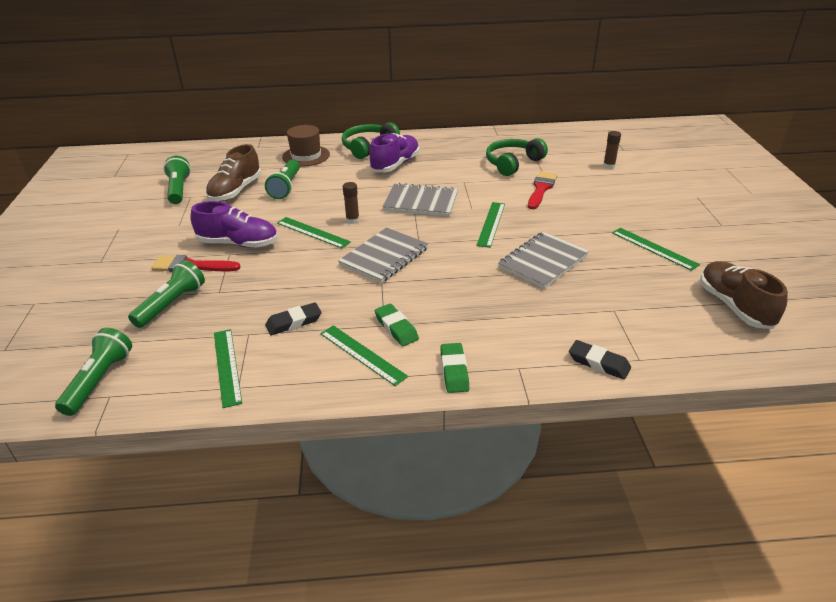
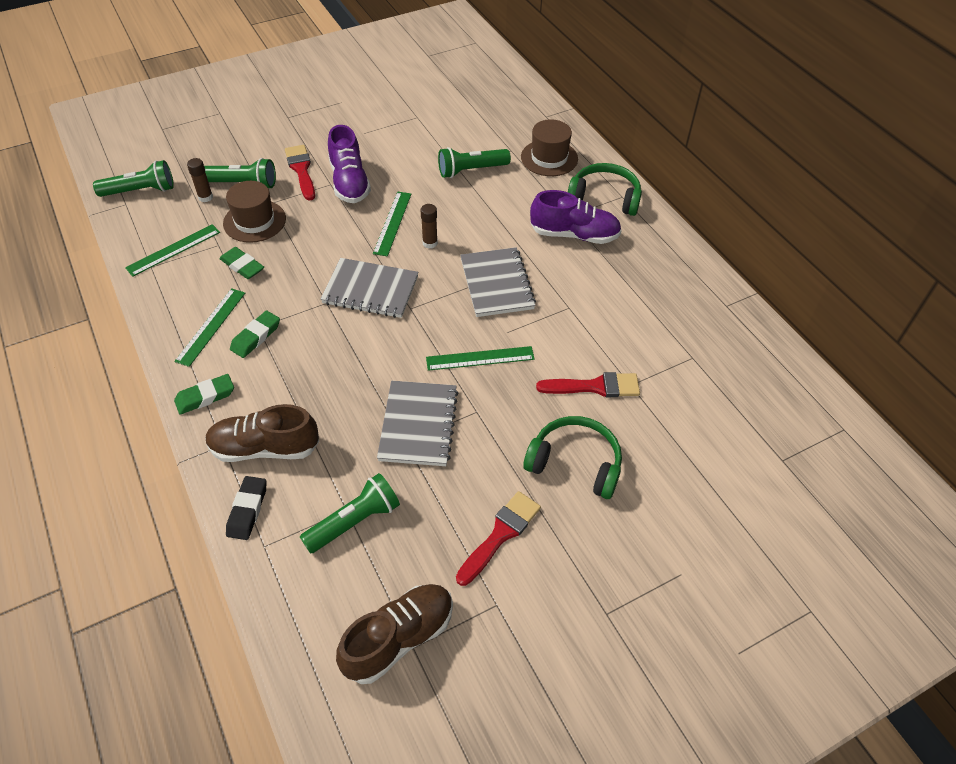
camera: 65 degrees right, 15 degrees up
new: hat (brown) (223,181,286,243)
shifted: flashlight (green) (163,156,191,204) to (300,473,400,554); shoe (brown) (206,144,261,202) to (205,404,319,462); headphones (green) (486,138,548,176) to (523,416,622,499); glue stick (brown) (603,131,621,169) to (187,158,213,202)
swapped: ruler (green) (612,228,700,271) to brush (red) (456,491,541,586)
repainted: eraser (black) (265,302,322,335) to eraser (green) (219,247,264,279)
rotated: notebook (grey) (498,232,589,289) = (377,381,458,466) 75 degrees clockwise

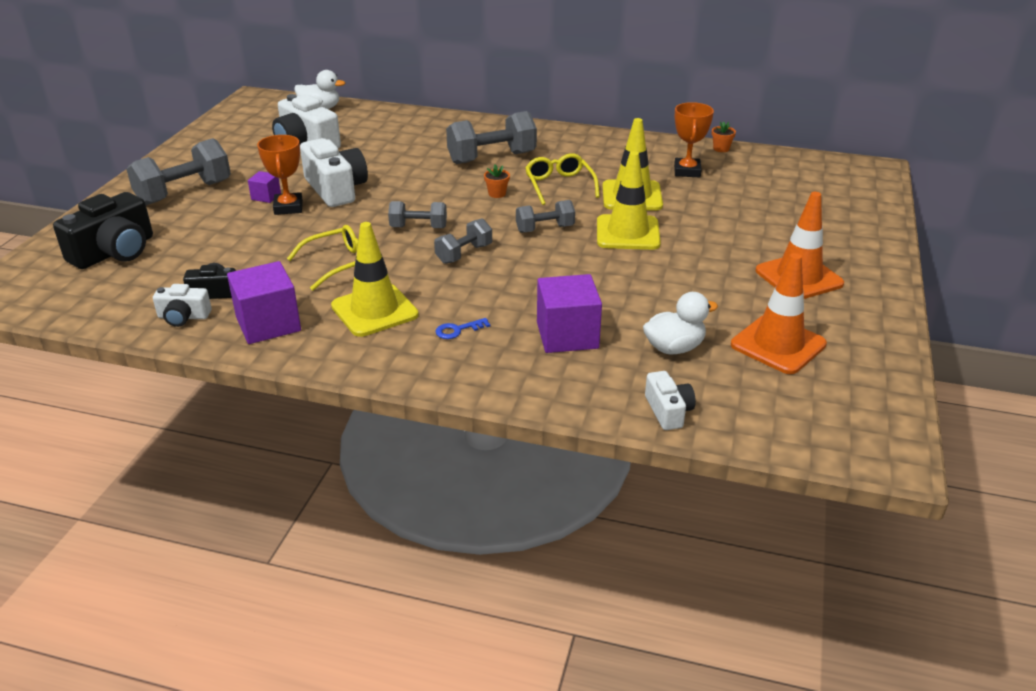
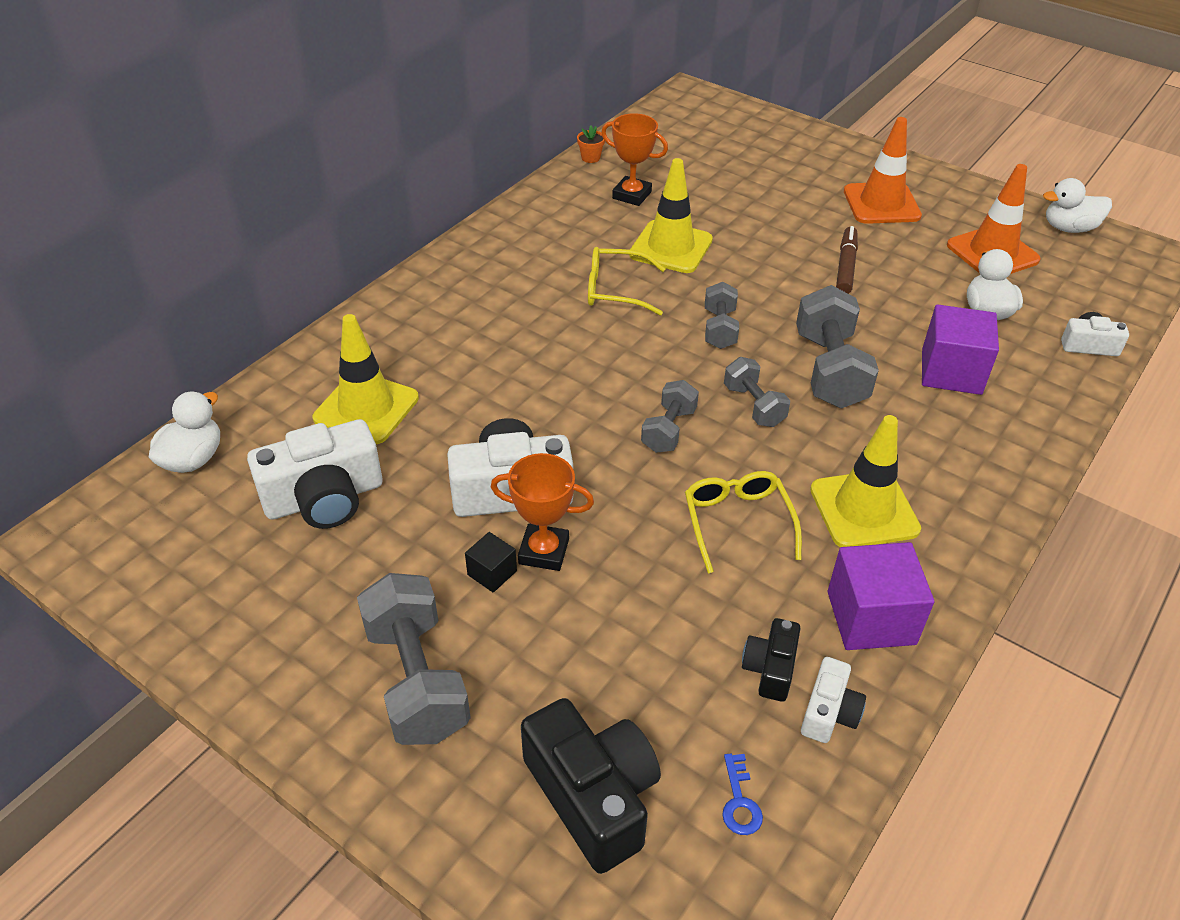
camera: 70 degrees left, 10 degrees up
gone: flower pot (orange) (484,164,510,198)
new: marker (brown) (836,226,858,294); duck (white) (1043,178,1112,233)
shifted: key (blue) (436,318,491,339) to (722,753,763,835); dumbbell (grey) (446,111,537,164) to (796,285,879,408); traffic cone (yellow) (597,151,661,250) to (313,314,419,444)
repainted: cube (purple) (248,171,281,203) to cube (black) (465,532,517,593)

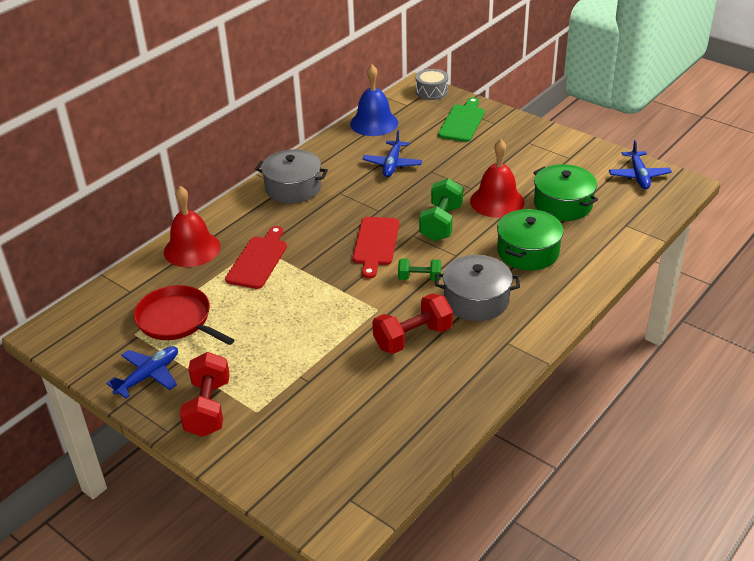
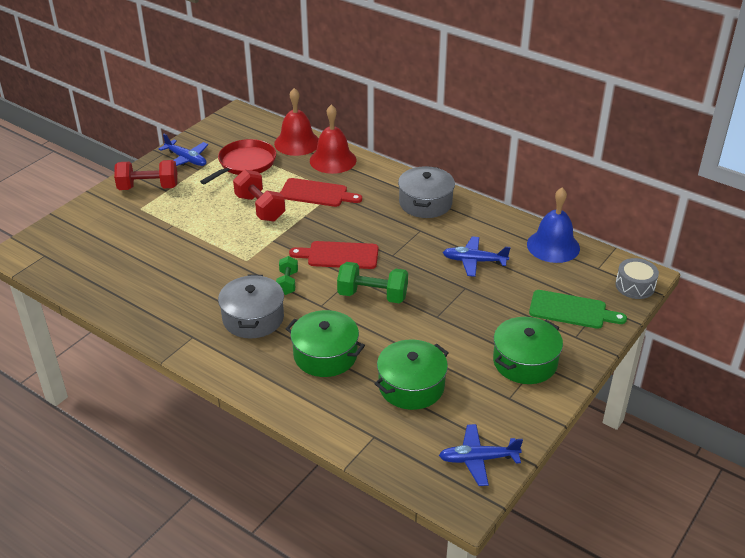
camera: 85 degrees right, 0 degrees up
new: pot (green) (493,317,563,384)
shifted: dumbbell (red) (372,294,453,354) to (233,169,285,222); bell (red) (470,139,524,218) to (274,88,319,156)

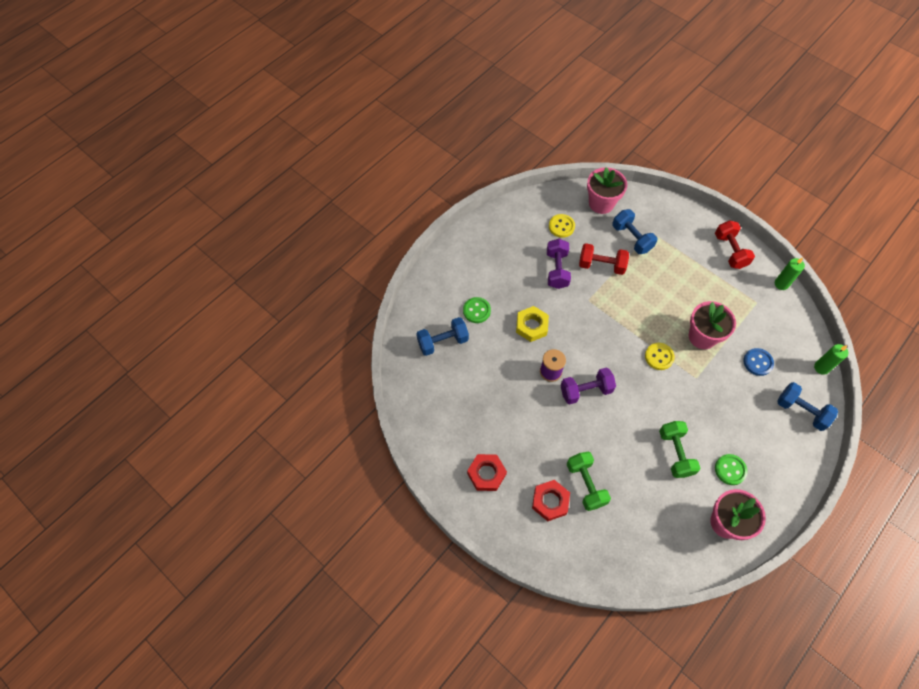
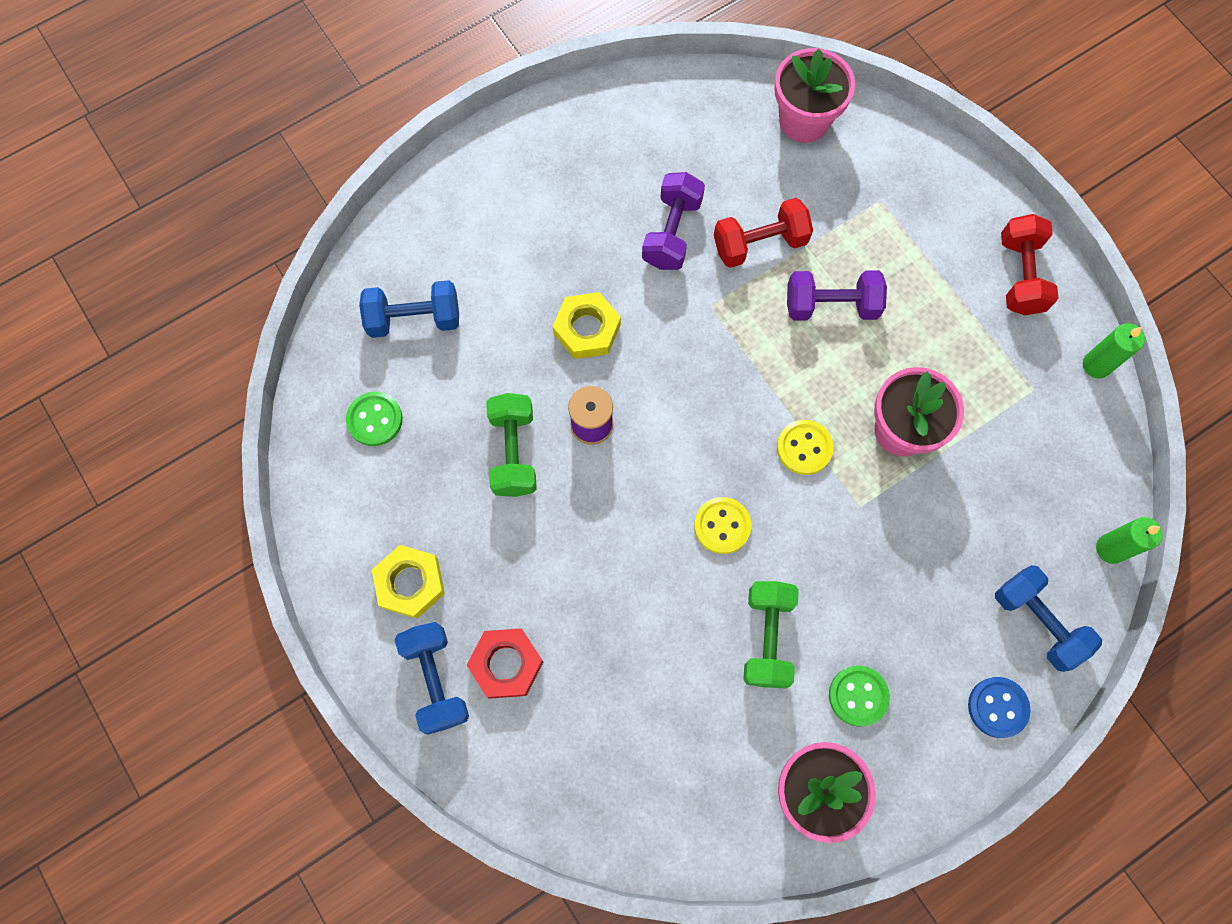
camera: 15 degrees right, 10 degrees up
shifted: button (green) (463,297,491,323) to (346,392,403,446); button (yellow) (549,214,575,238) to (694,497,751,554); dumbbell (purple) (560,367,616,405) to (787,270,887,321); dumbbell (green) (567,452,611,511) to (486,393,537,497); dumbbell (blue) (612,209,657,254) to (395,622,469,735); button (blue) (744,348,774,376) to (968,677,1031,738)
repainted: nut (red) (467,454,507,491) to nut (yellow) (372,545,445,619)
rotated: dumbbell (red) (579,243,629,275) = (714,198,813,268) 45 degrees counterclockwise

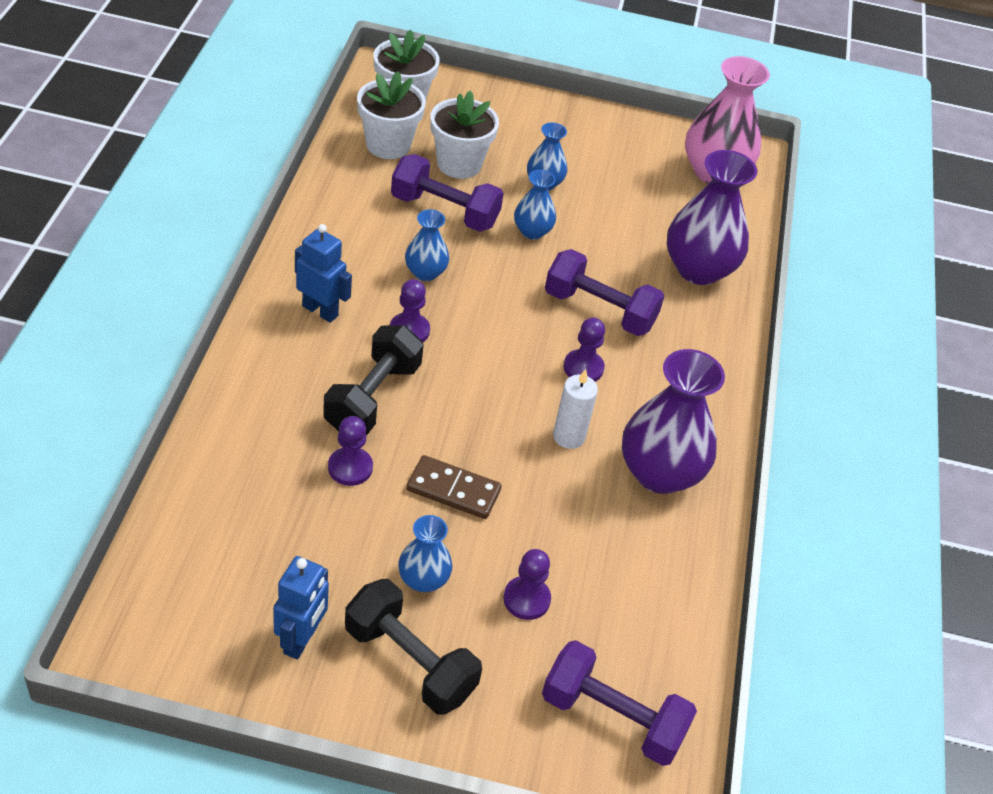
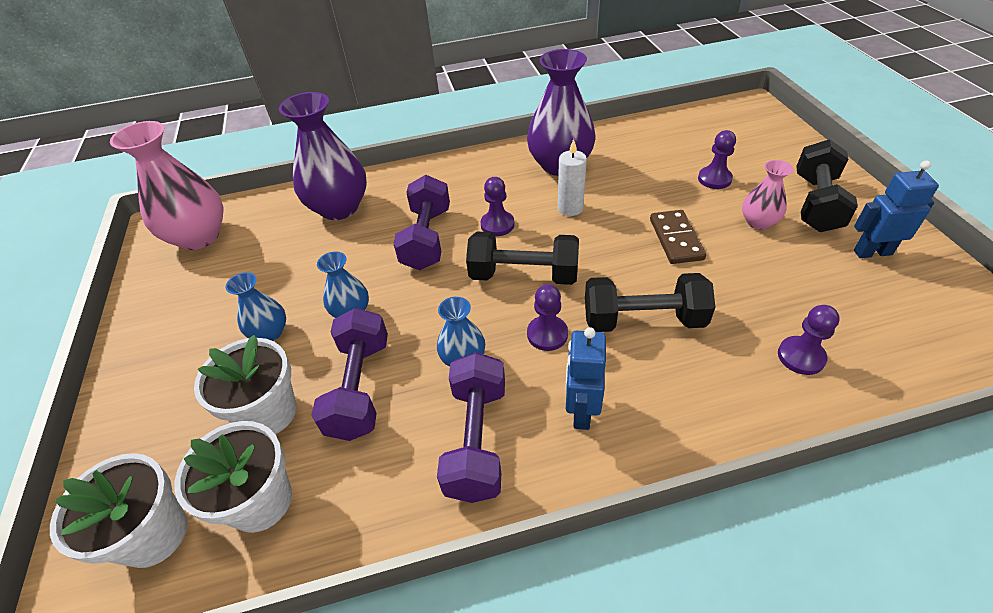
camera: 105 degrees left, 0 degrees up
new: dumbbell (black) (466,232,579,285)
shifted: pawn (purple) (328,416,373,486) to (778,305,840,375); dumbbell (purple) (542,640,697,766) to (437,352,505,503)
repainted: vase (blue) (398,515,453,592) to vase (pink) (742,160,793,230)

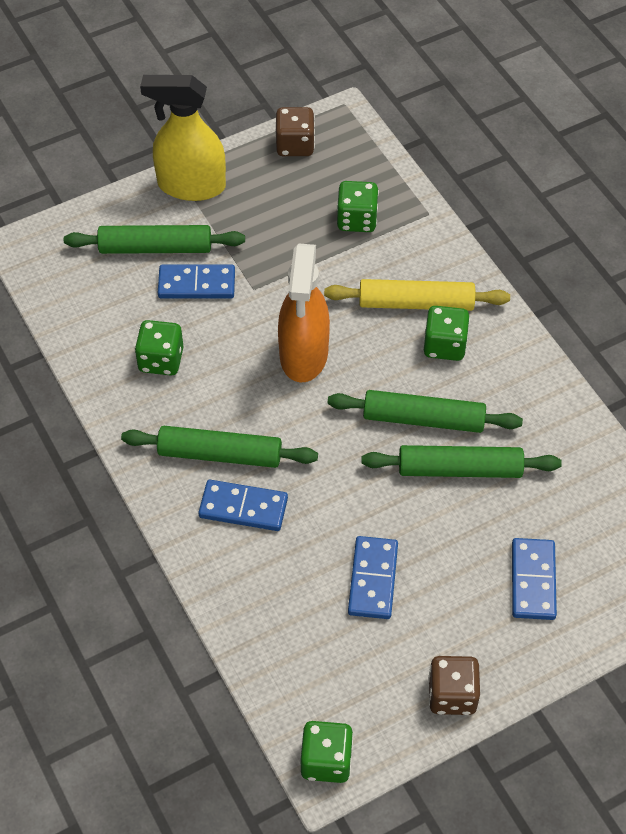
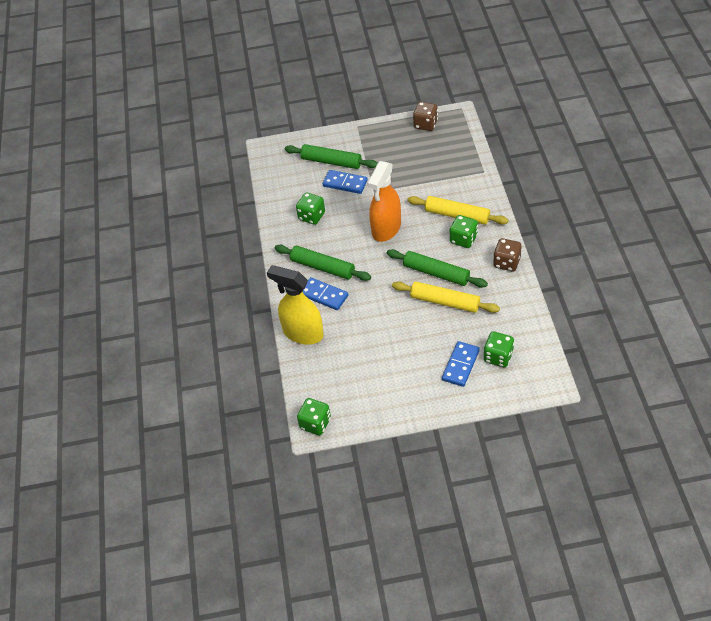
camera: 25 degrees right, 5 degrees down
gone: domino (blue) (348,536,398,619)
shifted: spray bottle (yellow) (140,75,226,201) to (267,265,324,345); dice (green) (337,181,379,232) to (484,331,514,367); dice (brown) (428,656,480,715) to (493,238,522,271)
repainted: rolling pin (green) (361,445,562,478) to rolling pin (yellow) (392,281,500,313)

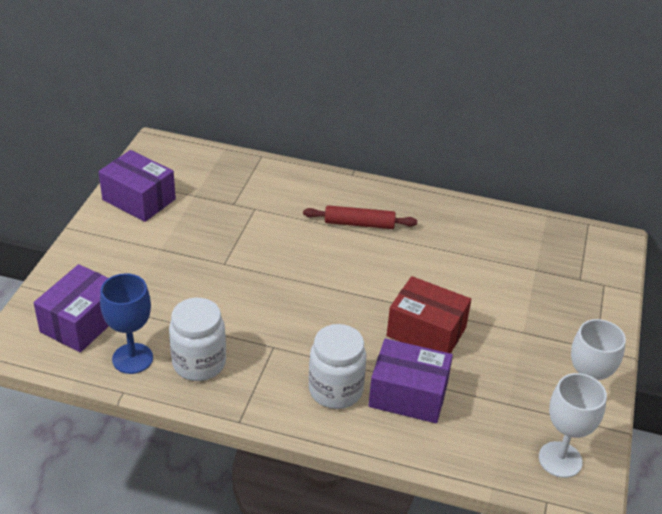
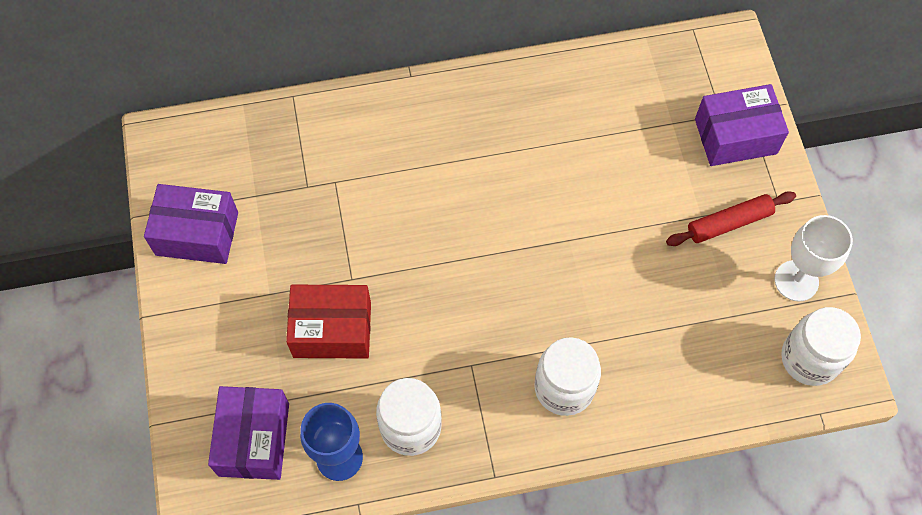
camera: 25 degrees left, 25 degrees up
shifted: rolling pin (red) (303,205,417,229) to (666,191,796,246); box (purple) (368,338,453,423) to (695,84,789,166); box (red) (387,276,471,353) to (286,285,371,359)
swapped: goblet (white) (539,373,607,478) to jar (white) (781,307,861,386)

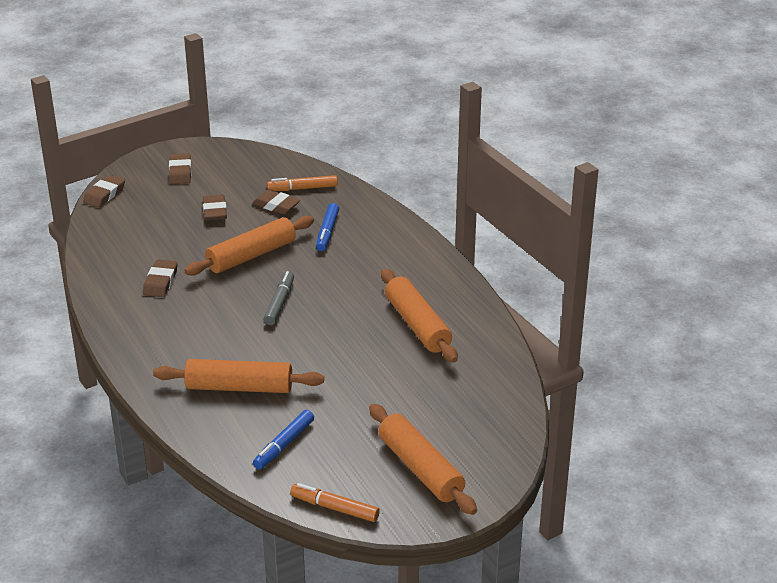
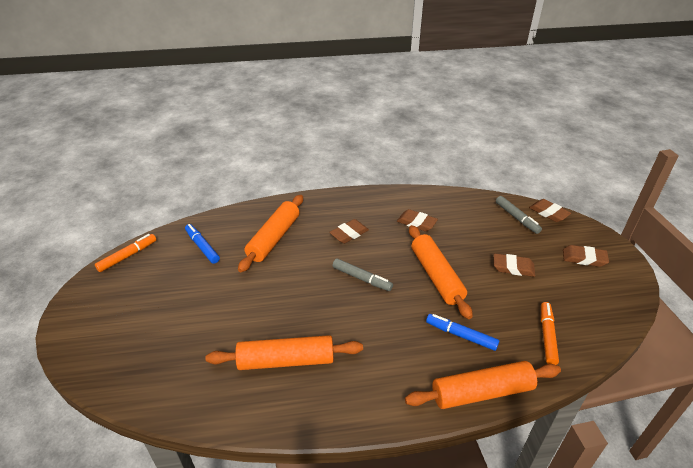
camera: 110 degrees right, 5 degrees up
new: marker (grey) (496,196,542,234)
shifted: eraser (brown) (252,189,300,214) to (329,219,369,244); rolling pin (orange) (369,404,477,515) to (405,361,561,409)

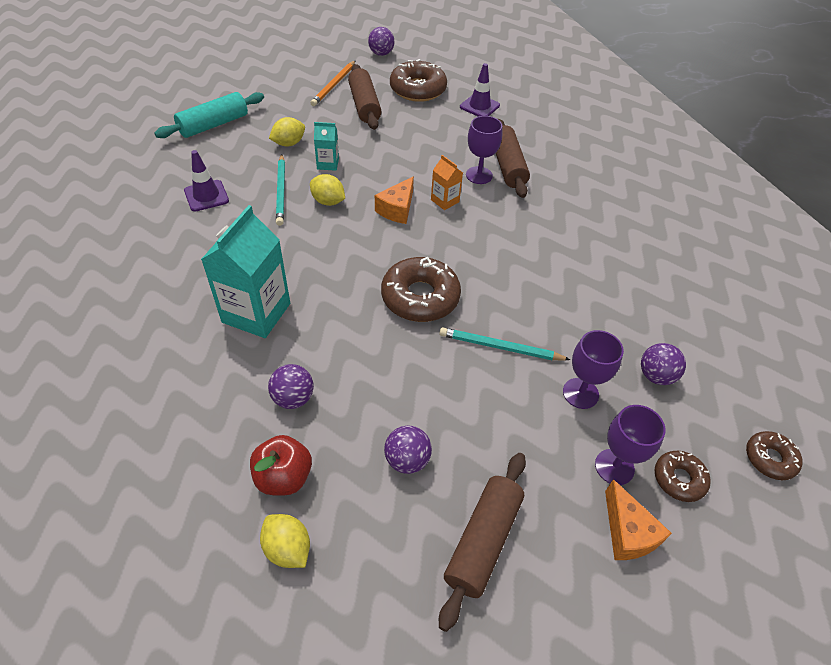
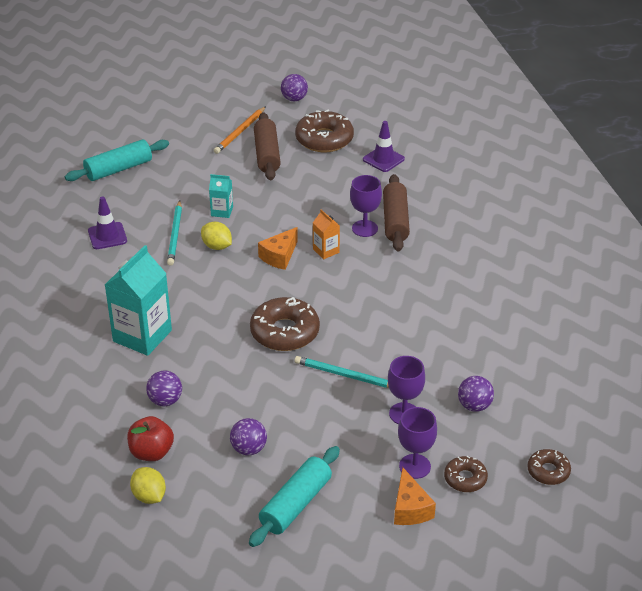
camera: 10 degrees right, 10 degrees down
gone: lemon (yellow) (269,117,305,146)
repainted: rolling pin (brown) (439,453,526,632) to rolling pin (turquoise) (249,446,340,547)

